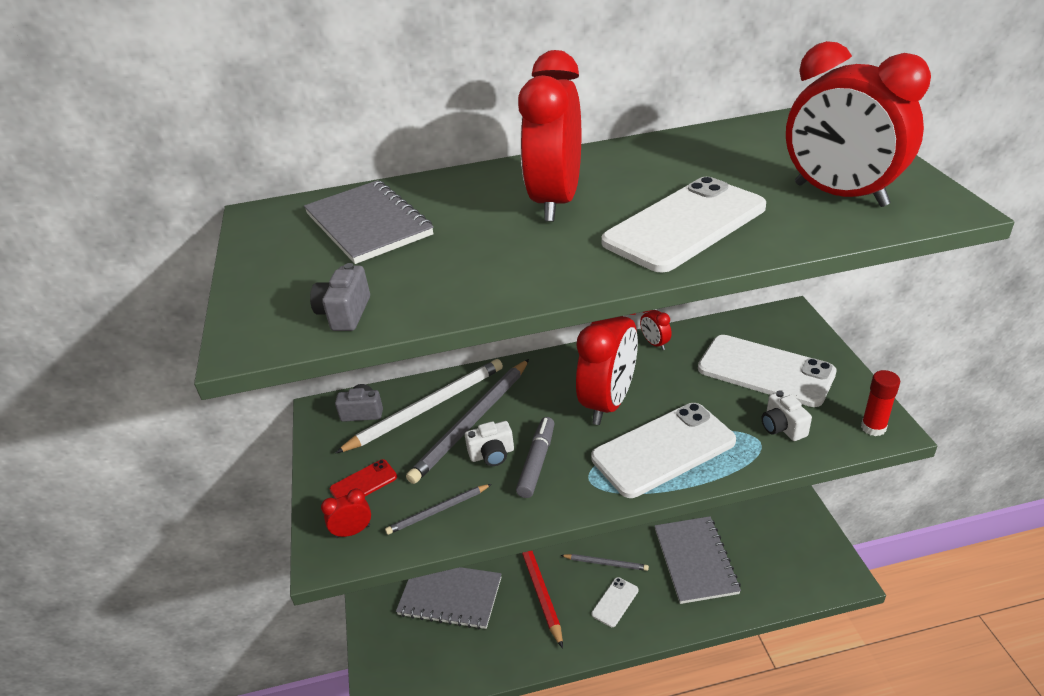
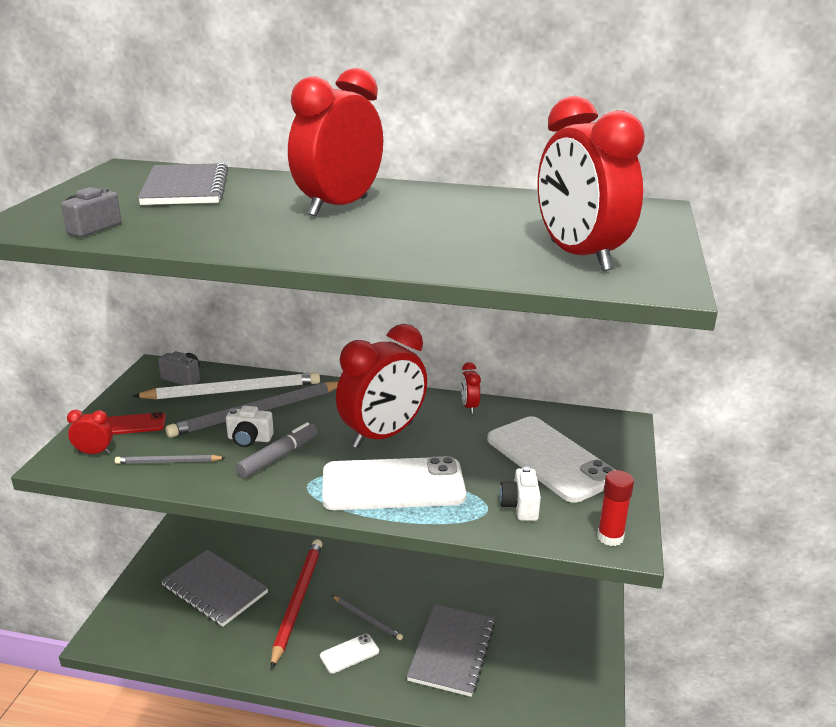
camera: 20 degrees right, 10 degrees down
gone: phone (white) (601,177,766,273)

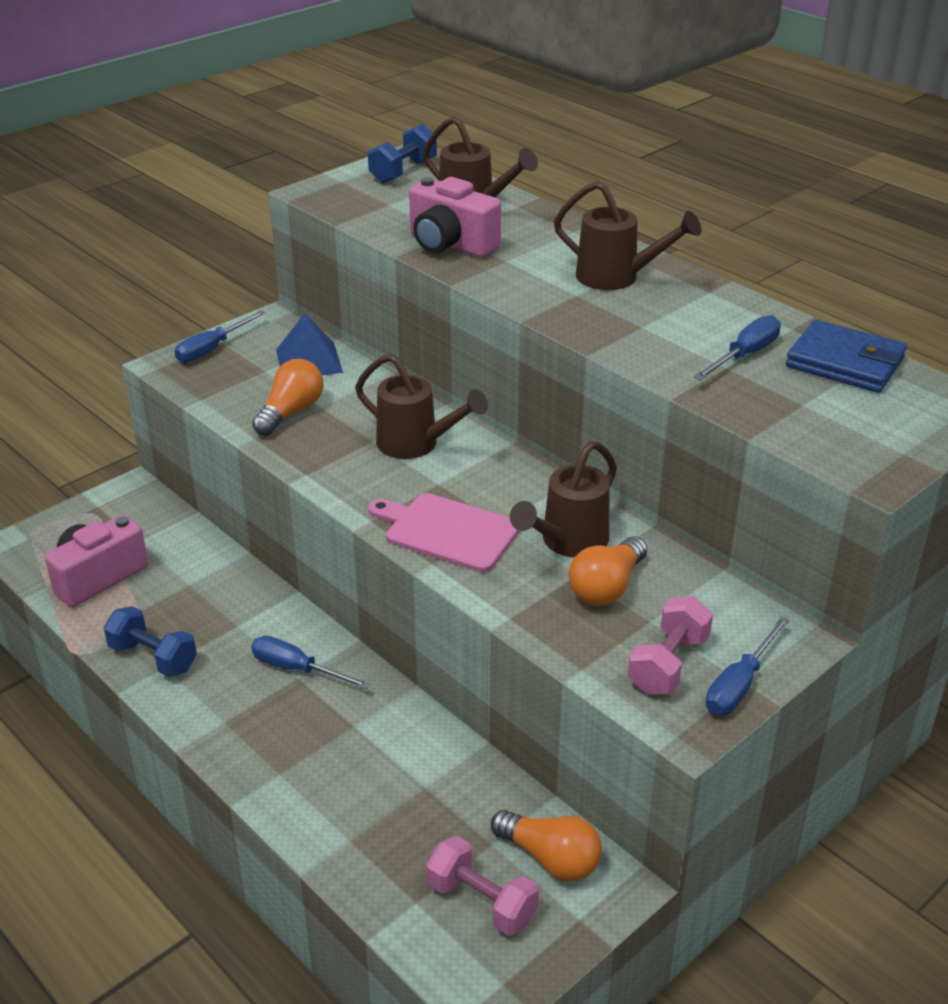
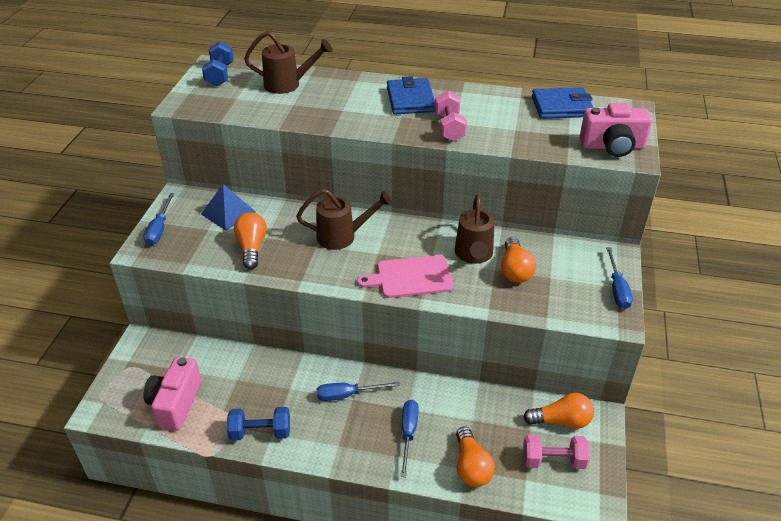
camera: 35 degrees left, 5 degrees up
new: light bulb (orange) (456,427,495,487)
shifted: camera (pink) (409,177,501,257) to (580,103,652,157); dumbbell (pink) (628,596,713,695) to (434,91,467,141); screwdriver (blue) (694,315,781,380) to (401,400,419,477)
swapped: watering can (brown) (554,181,701,290) to wallet (blue) (387,76,435,114)

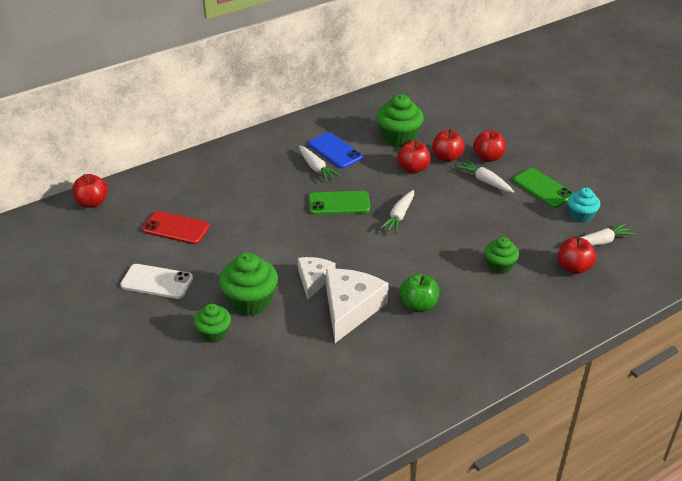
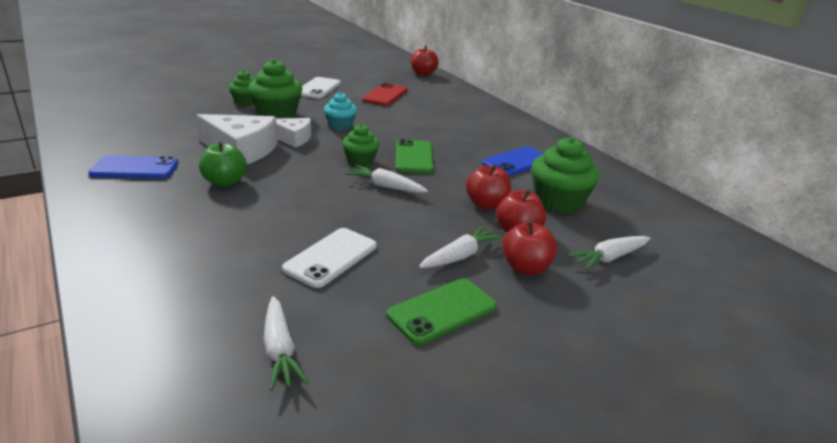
camera: 90 degrees right, 10 degrees down
gone: apple (red) (557,238,596,274)
new: phone (blue) (88,155,179,179); phone (white) (282,228,376,288)
shifted: carrot (white) (299,146,341,182) to (568,236,650,270); cupcake (green) (485,237,519,274) to (342,124,380,167); cupcake (turquoise) (568,188,600,223) to (324,92,357,130)

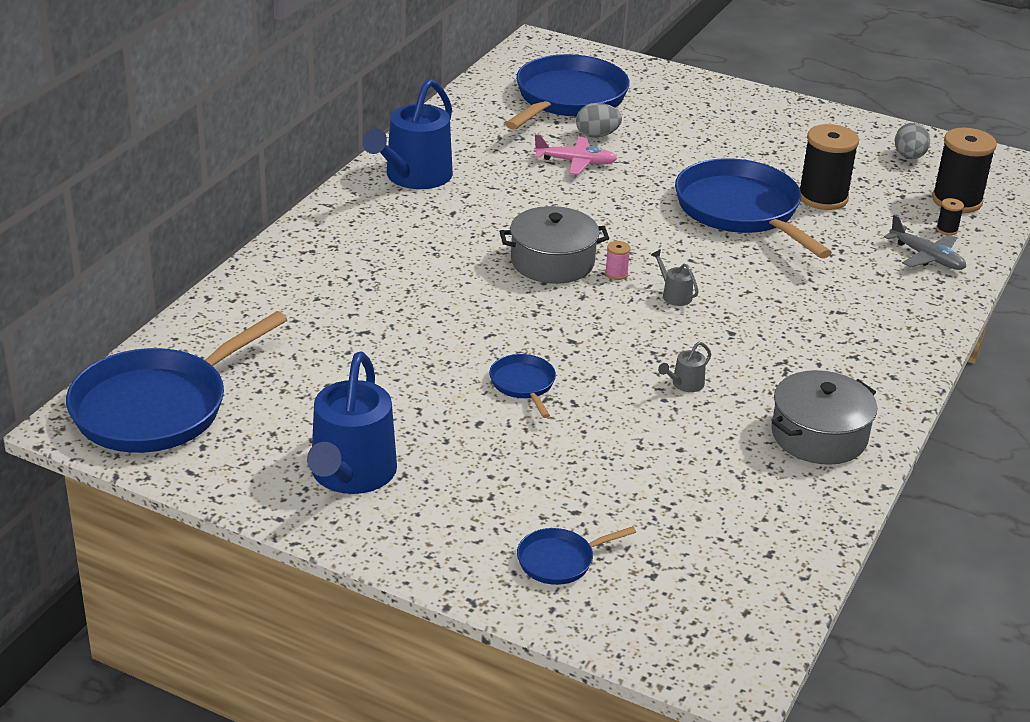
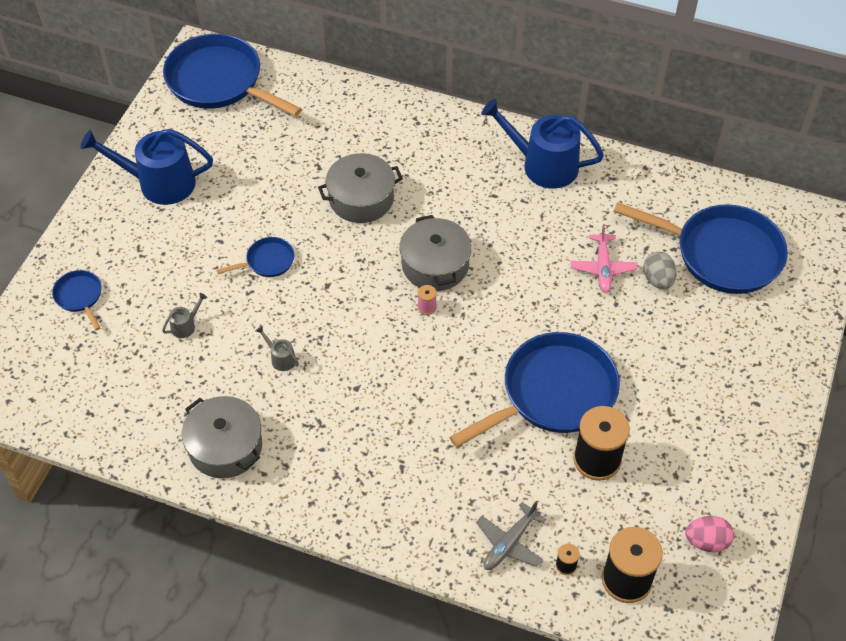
camera: 85 degrees right, 20 degrees up
new: pot (grey) (318,153,403,223)
shifted: watering can (grey) (651,250,699,306) to (162,293,207,338)
repainted: egg (grey) (895,123,930,159) to egg (pink) (685,516,734,552)

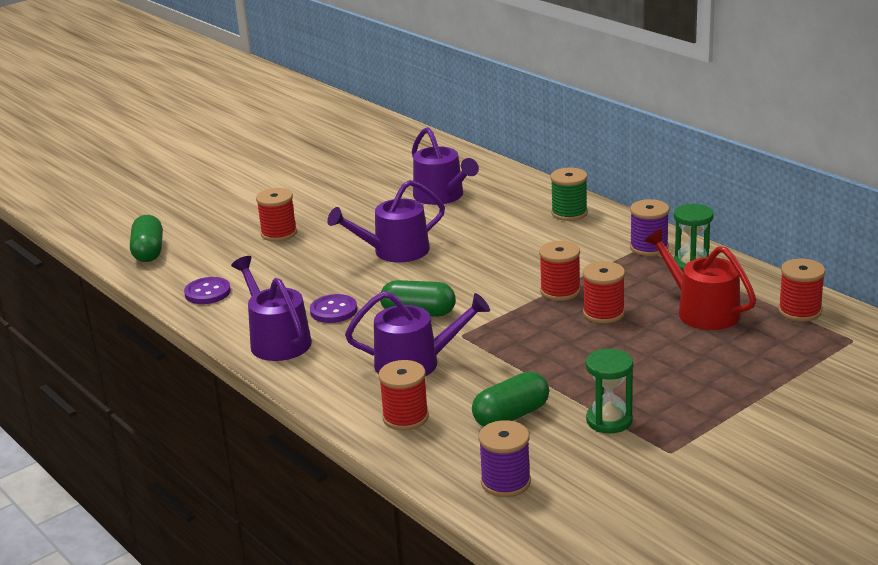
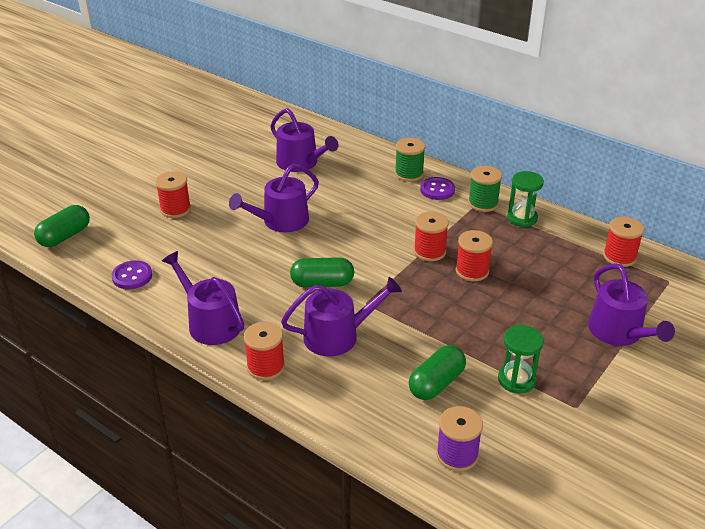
camera: 15 degrees left, 10 degrees up
gone: watering can (red) (644,229,756,330)
new: watering can (purple) (588,263,675,346)
shifted: button (purple) (310,294,357,323) to (420,177,455,200); spool (red) (378,360,429,431) to (244,322,285,380)
repainted: spool (purple) (630,199,669,256) to spool (green) (468,166,502,212)
rotated: capsule (green) (130,215,163,262) = (34,205,90,247) 60 degrees clockwise

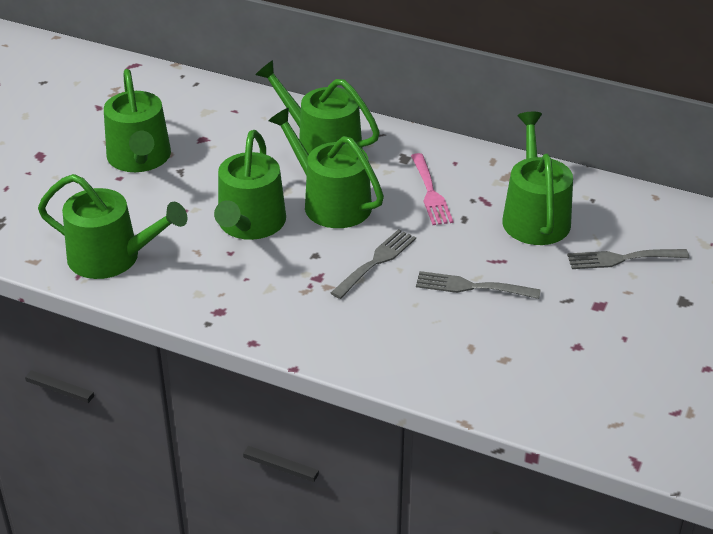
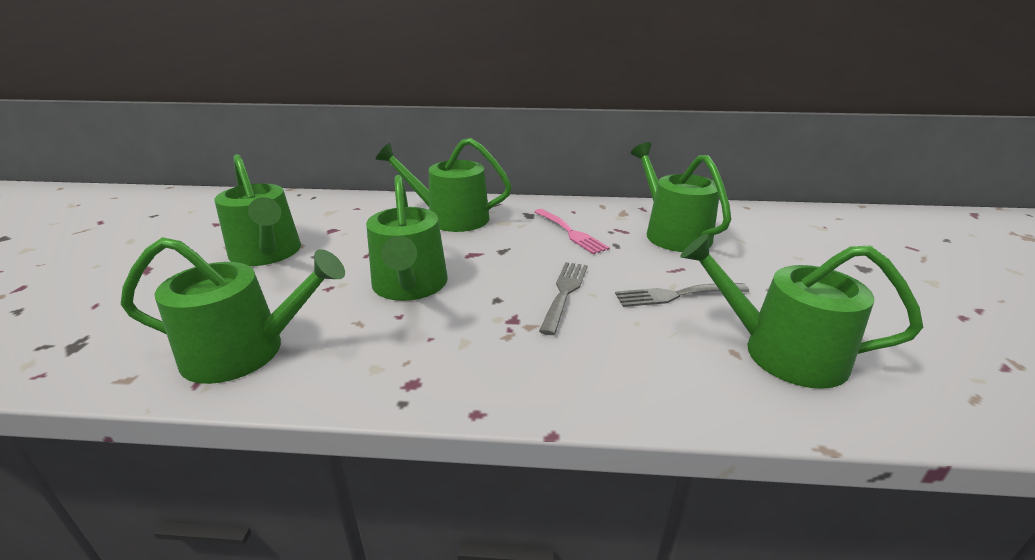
camera: 20 degrees left, 10 degrees down
gone: fork (grey) (567,249,689,269)
shifted: watering can (green) (268,108,384,228) to (681,234,923,389)

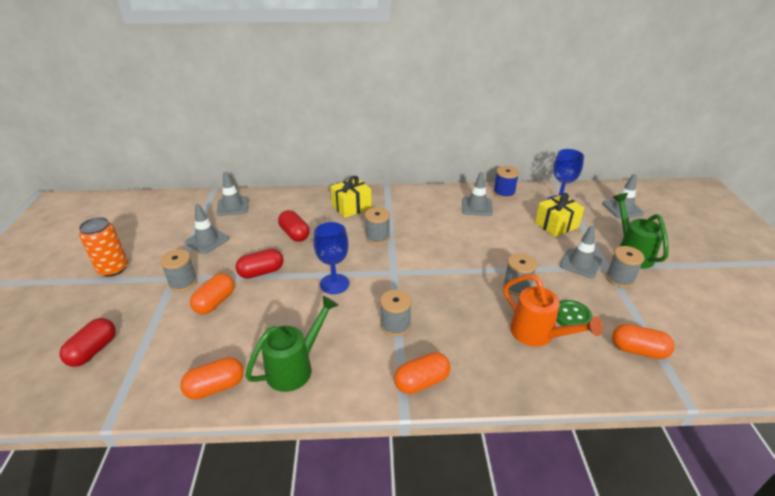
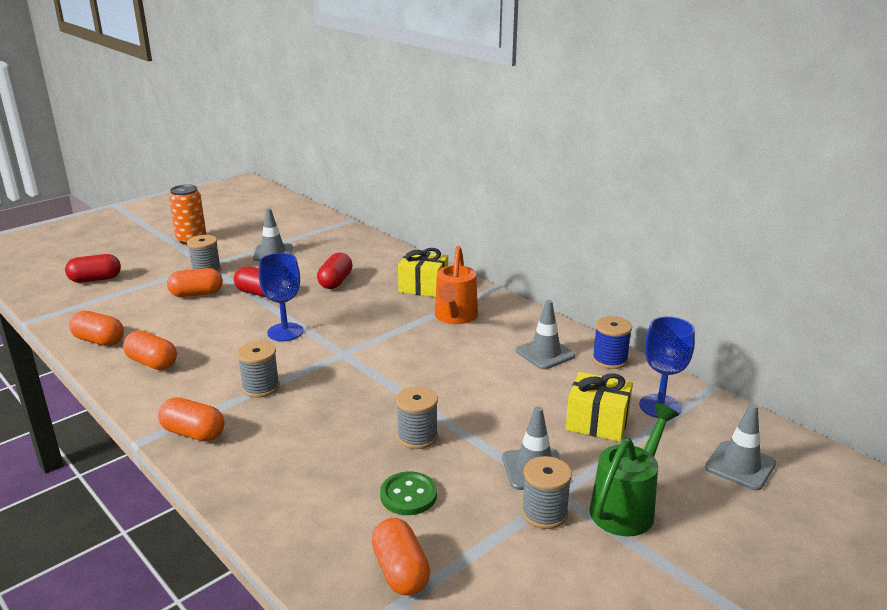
camera: 50 degrees right, 10 degrees down
gone: traffic cone (grey) (217,172,248,216); spool (grey) (365,207,390,245)
shifted: watering can (orange) (504,274,603,347) to (435,246,478,324)
swapped: watering can (green) (245,296,338,392) to capsule (orange) (123,331,177,370)

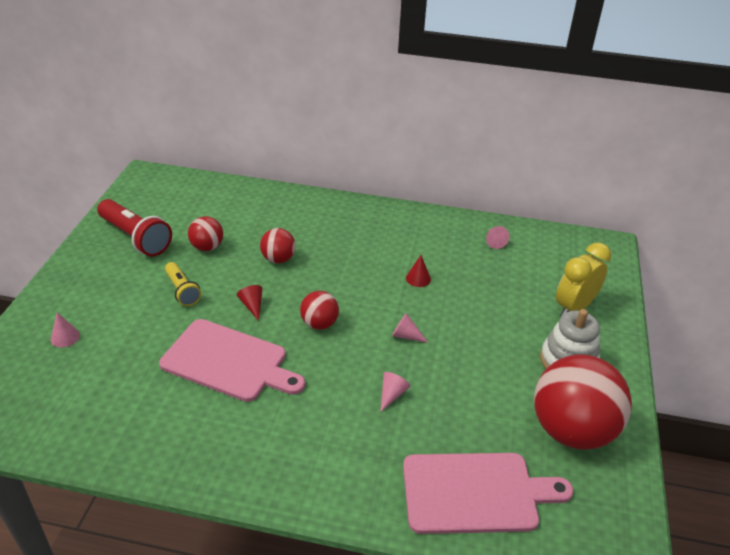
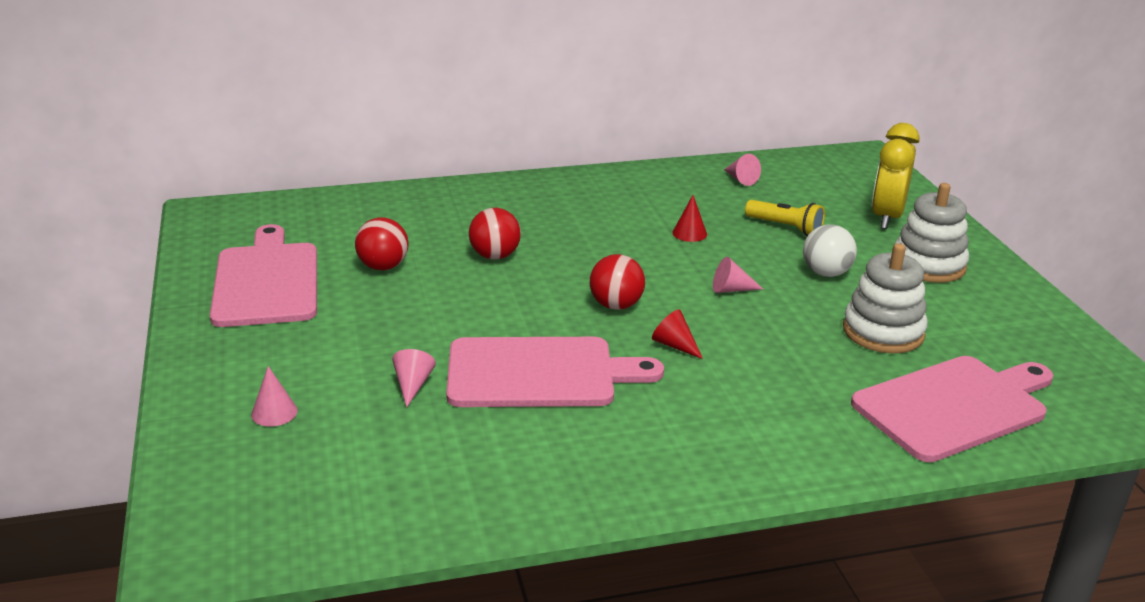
camera: 25 degrees left, 10 degrees down
gone: ball (red) (534,354,632,450)
new: ball (white) (803,224,857,277); stacking toy (white) (843,243,928,353)
shifted: flashlight (yellow) (165,262,202,306) to (745,200,825,236); cone (red) (237,285,263,321) to (652,309,703,359); cone (pink) (380,372,410,412) to (392,349,436,408)
swapped: flashlight (red) (97,199,172,256) to cutting board (pink) (210,224,317,327)

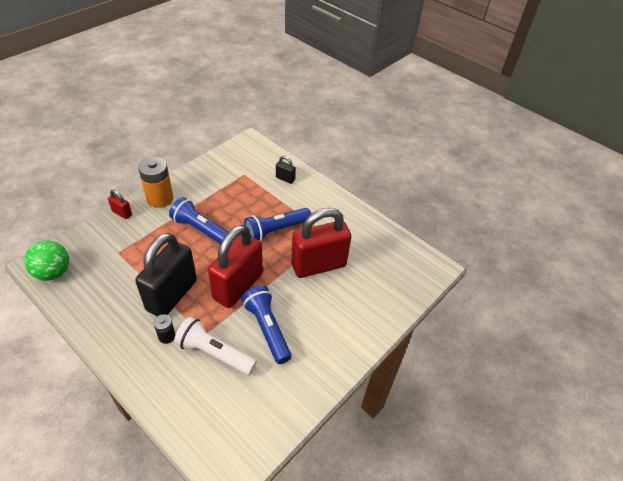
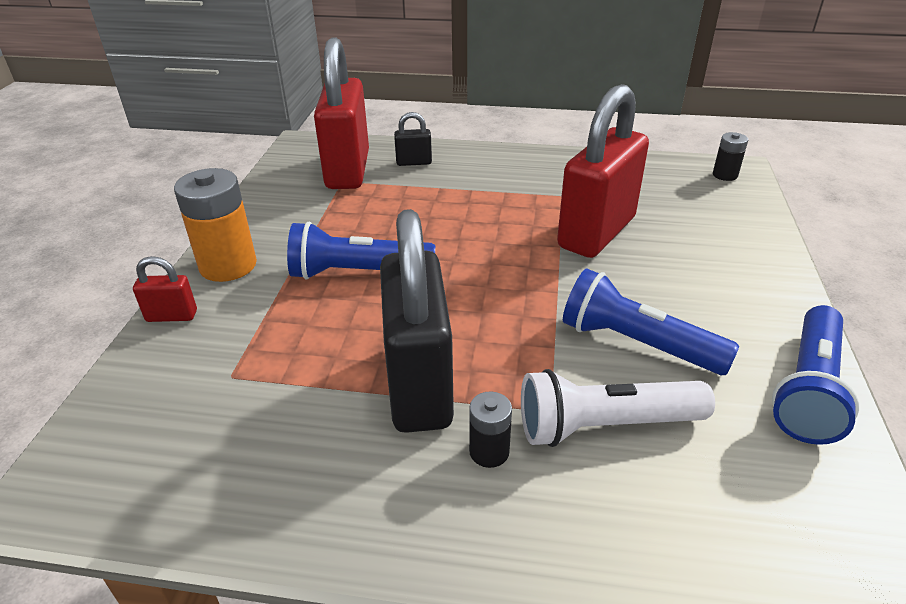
camera: 30 degrees left, 10 degrees down
gone: ball (green) (24,241,69,281)
new: battery (black) (713,132,748,181)
shifted: padlock (red) (208,225,263,308) to (314,37,369,189); flashlight (blue) (244,208,311,242) to (772,305,859,445)

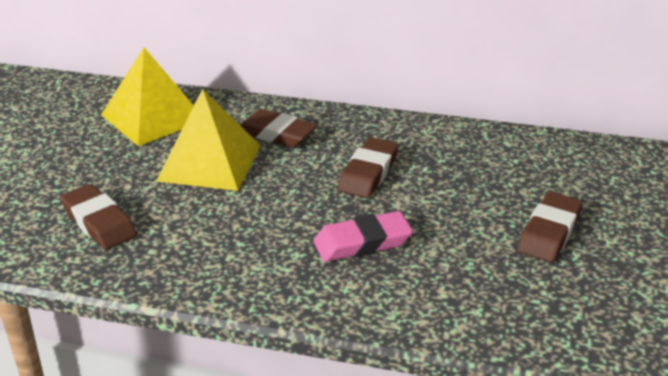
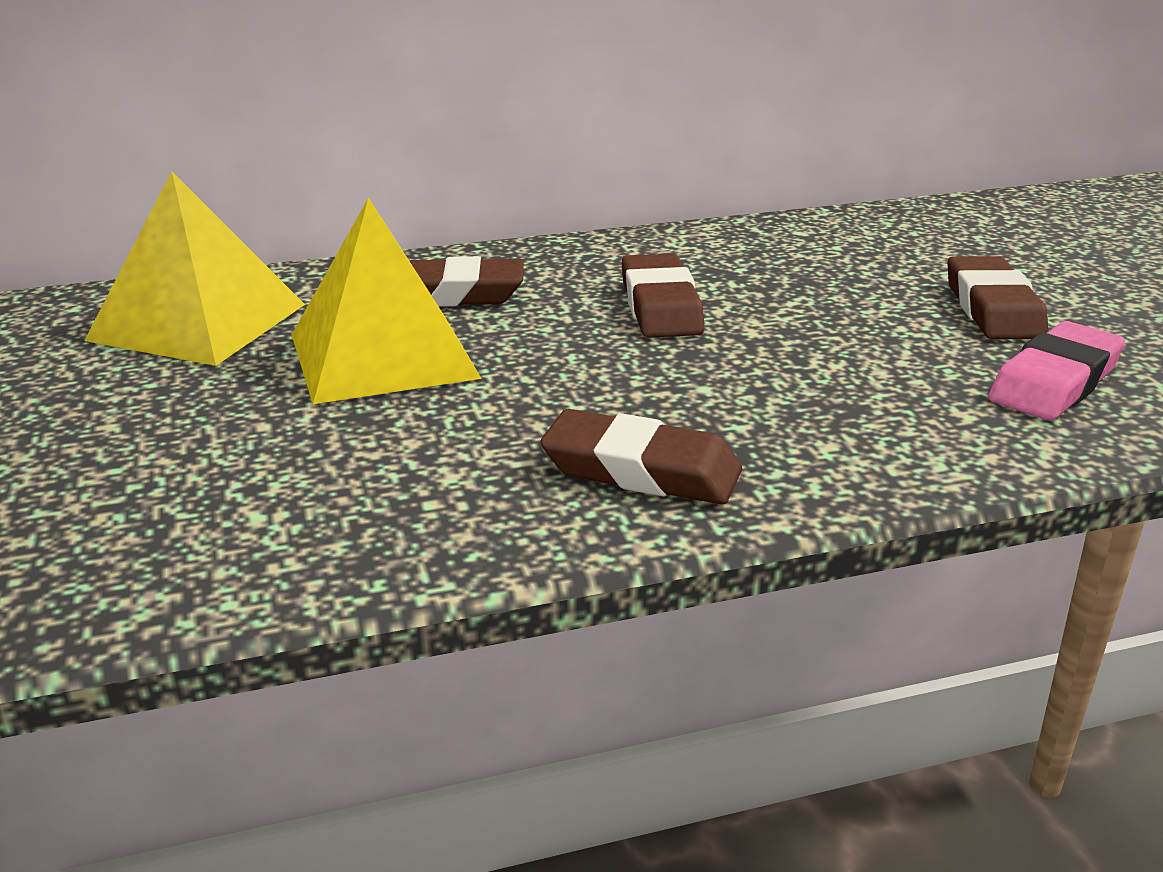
camera: 30 degrees left, 5 degrees down
shifted: eraser (brown) (60,184,137,250) to (540,409,742,505); eraser (pink) (314,211,413,262) to (988,321,1125,421)

